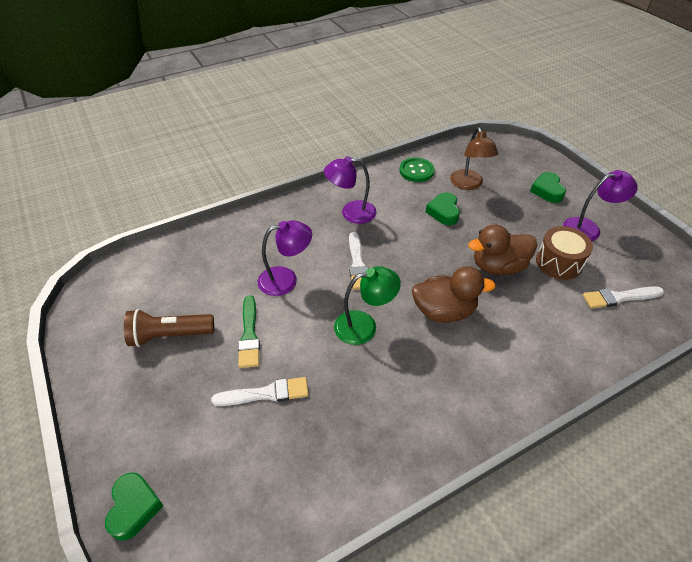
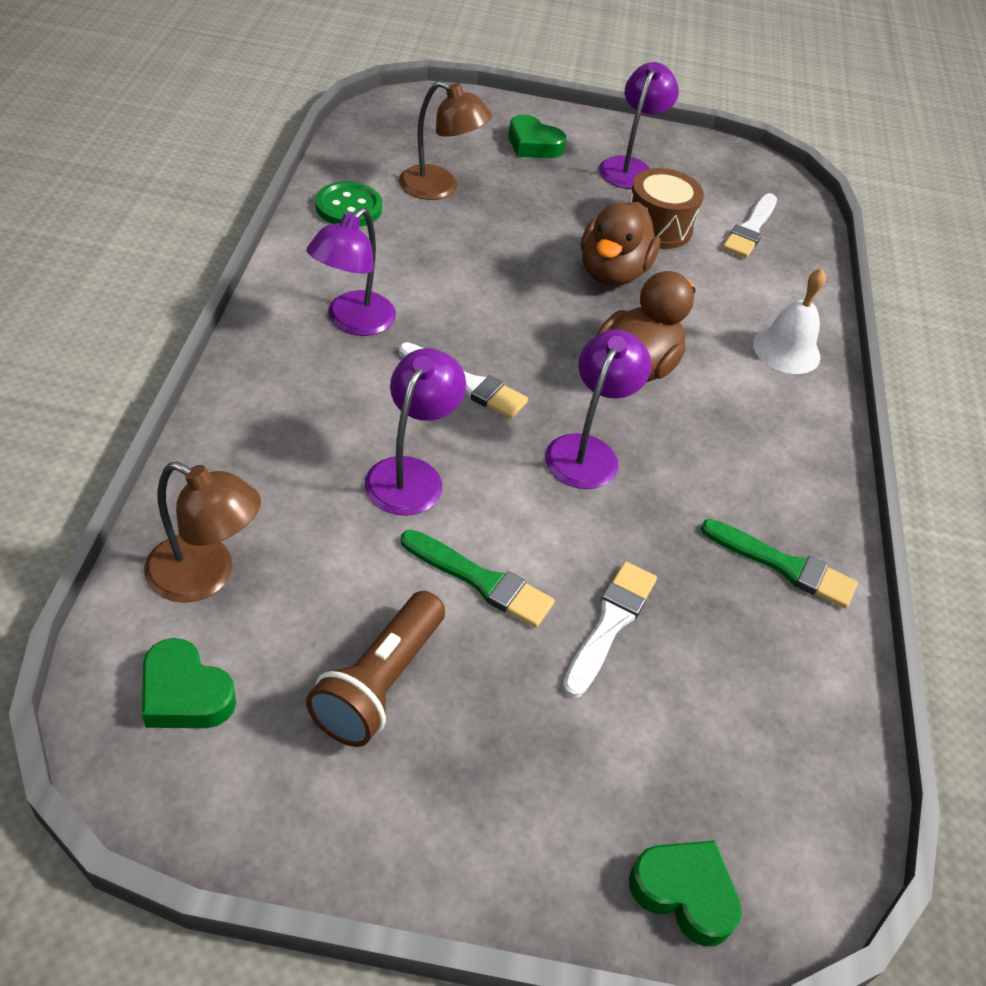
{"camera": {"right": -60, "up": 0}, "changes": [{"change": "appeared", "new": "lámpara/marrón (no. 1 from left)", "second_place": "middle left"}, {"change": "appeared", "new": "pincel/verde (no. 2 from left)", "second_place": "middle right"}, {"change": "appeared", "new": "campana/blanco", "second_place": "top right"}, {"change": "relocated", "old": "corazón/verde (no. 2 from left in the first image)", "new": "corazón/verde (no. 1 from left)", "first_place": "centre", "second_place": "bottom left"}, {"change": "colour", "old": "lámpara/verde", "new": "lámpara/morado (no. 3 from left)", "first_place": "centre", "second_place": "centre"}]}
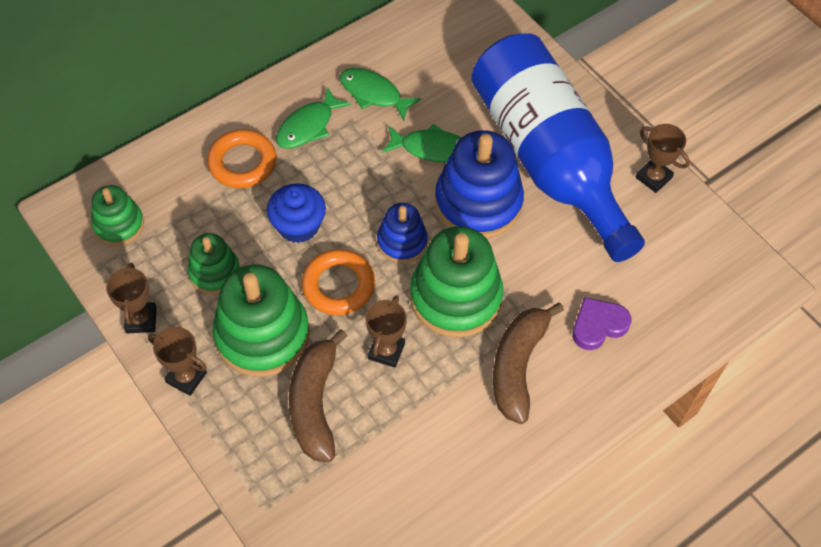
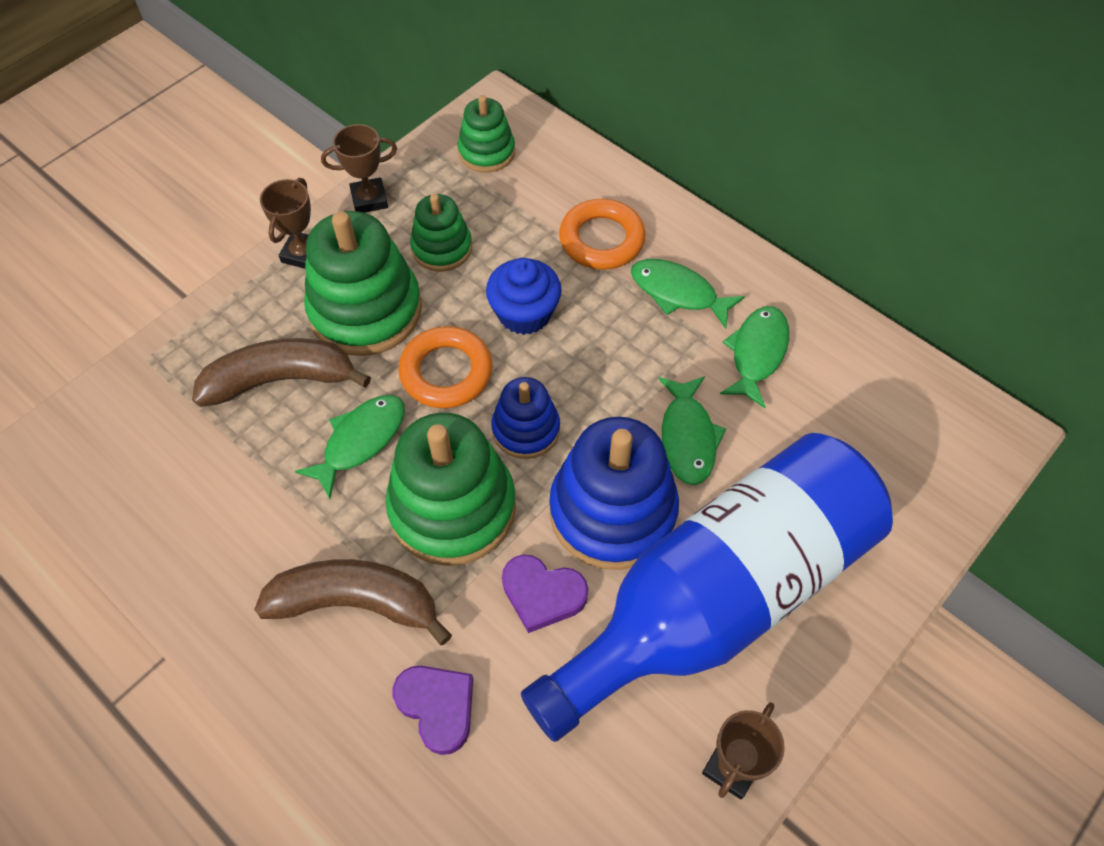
{"camera": {"right": 80, "up": 0}, "changes": [{"change": "appeared", "new": "corazón/morado (no. 2 from left)", "second_place": "bottom centre"}, {"change": "exchanged", "old": "trofeo/marrón (no. 3 from left)", "new": "pez/verde (no. 1 from left)", "first_place": "centre", "second_place": "middle left"}]}
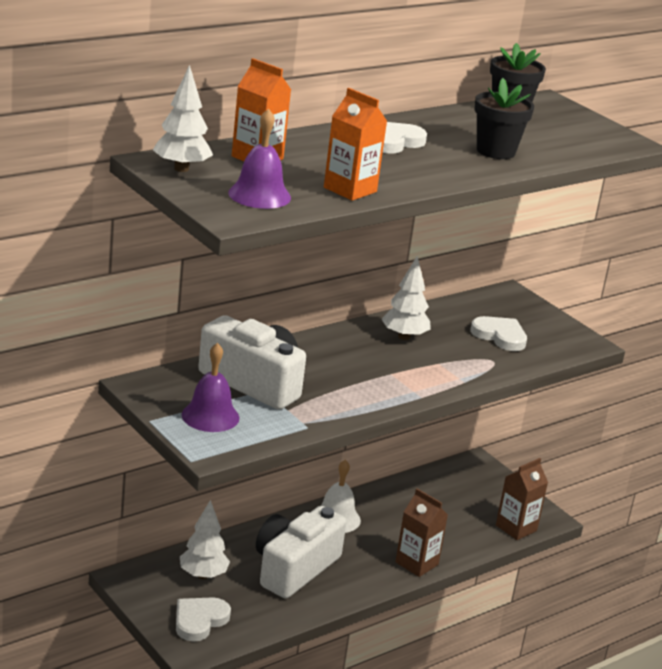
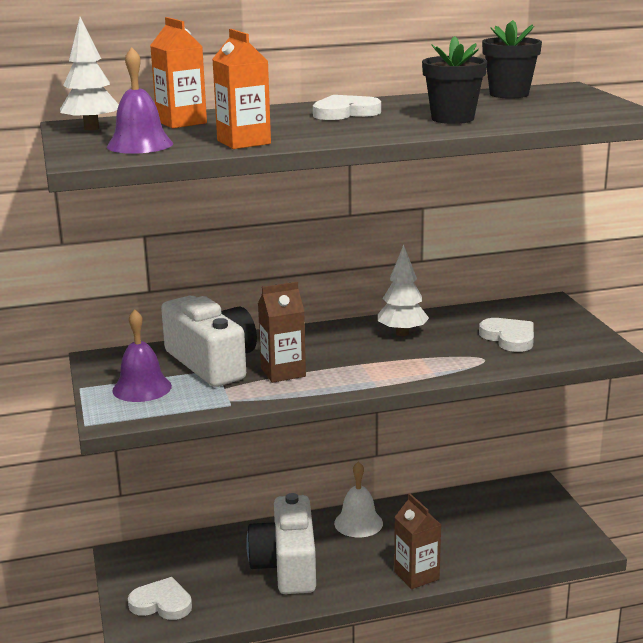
{"camera": {"right": 25, "up": -5}, "changes": [{"change": "missing", "old": "árbol/blanco (no. 2 from left)", "first_place": "bottom left"}, {"change": "relocated", "old": "cartón de leche/marrón (no. 2 from left in the first image)", "new": "cartón de leche/marrón (no. 1 from left)", "first_place": "bottom right", "second_place": "centre"}, {"change": "spun", "old": "corazón/blanco (no. 1 from left)", "first_place": "bottom left", "second_place": "bottom left", "degrees": 45}, {"change": "spun", "old": "cámara/blanco (no. 2 from left)", "first_place": "bottom centre", "second_place": "bottom centre", "degrees": -60}]}
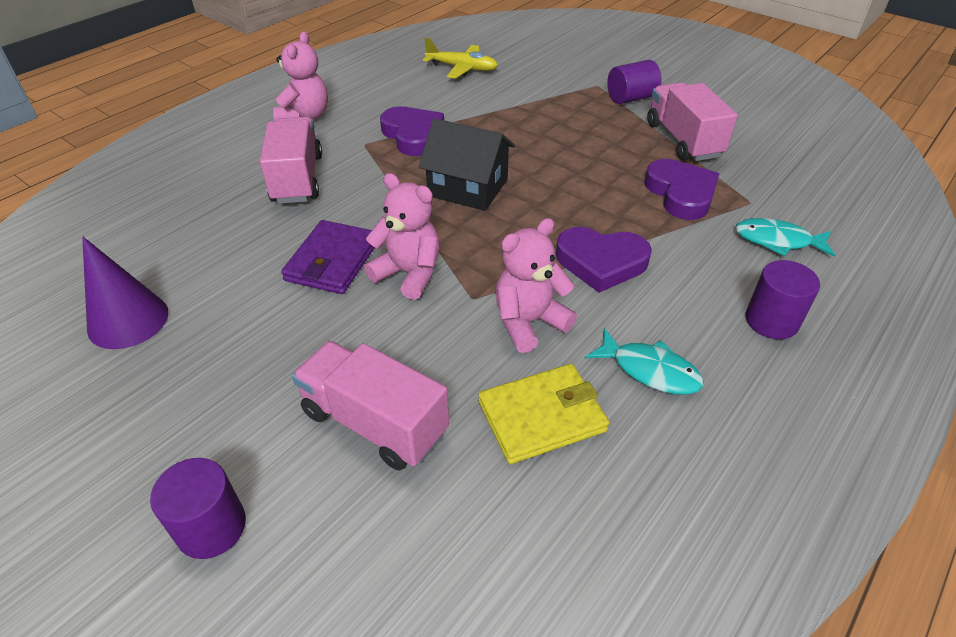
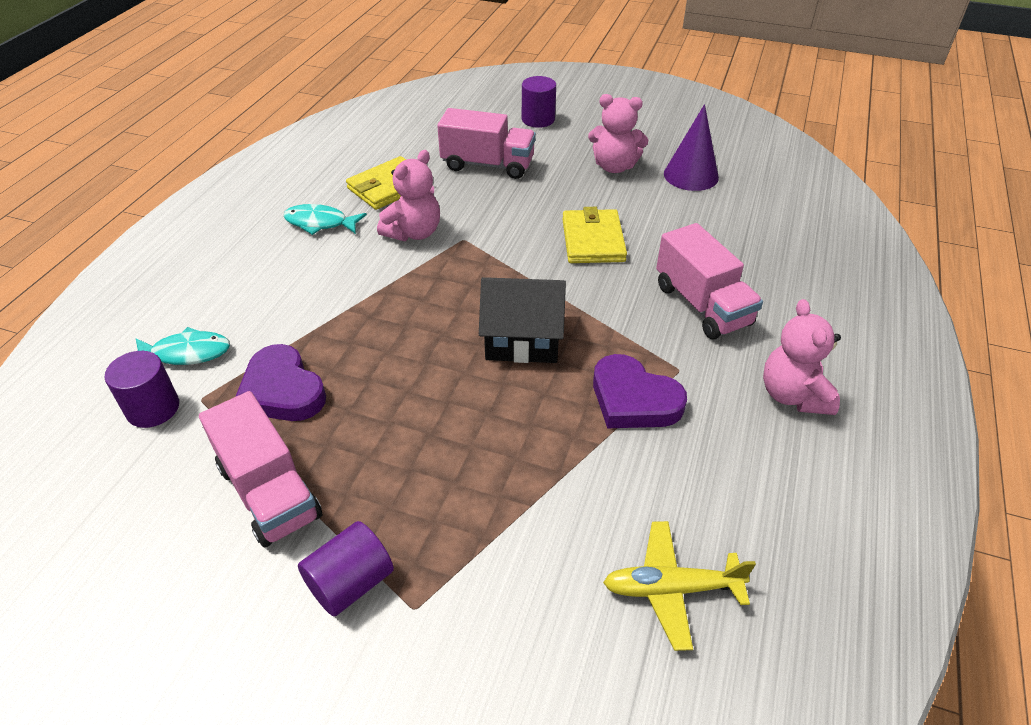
{"camera": {"right": 160, "up": 0}, "changes": [{"change": "missing", "old": "corazón/morado (no. 2 from left)", "first_place": "centre"}, {"change": "relocated", "old": "osito/rosa (no. 2 from left)", "first_place": "centre", "second_place": "top centre"}, {"change": "relocated", "old": "cilindro/morado (no. 3 from left in the first image)", "new": "cilindro/morado (no. 1 from left)", "first_place": "middle right", "second_place": "middle left"}, {"change": "colour", "old": "cartera/morado", "new": "cartera/amarillo (no. 2 from left)", "first_place": "centre", "second_place": "top centre"}]}
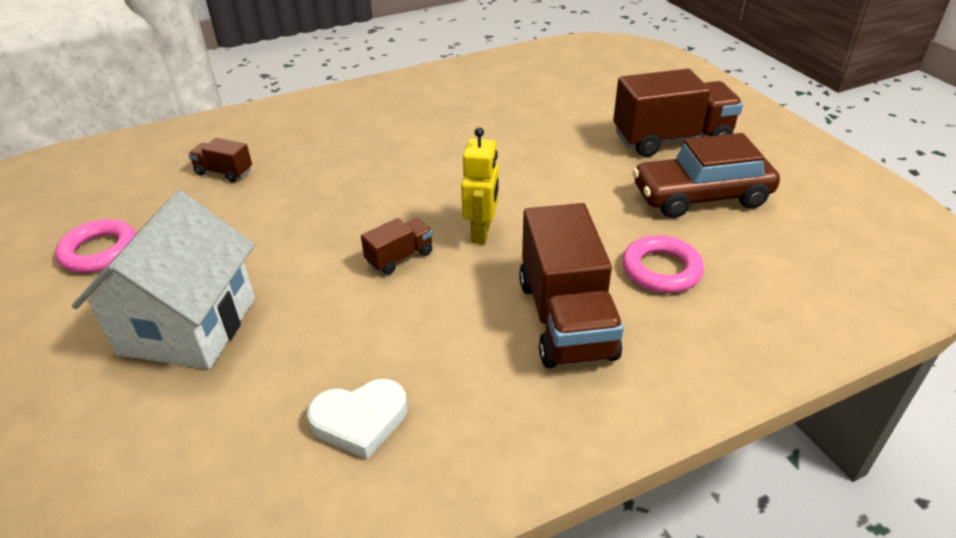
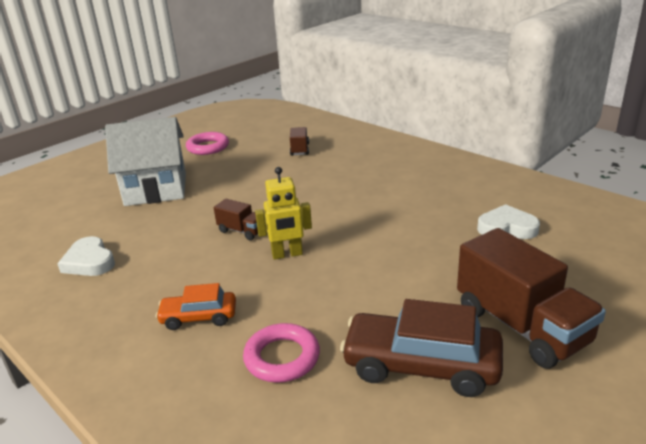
{"camera": {"right": 70, "up": -10}, "changes": [{"change": "appeared", "new": "corazón/blanco (no. 2 from left)", "second_place": "middle right"}, {"change": "exchanged", "old": "camión/marrón (no. 3 from left)", "new": "coche/naranja", "first_place": "centre", "second_place": "bottom left"}, {"change": "spun", "old": "coche/marrón", "first_place": "top right", "second_place": "bottom centre", "degrees": -45}]}
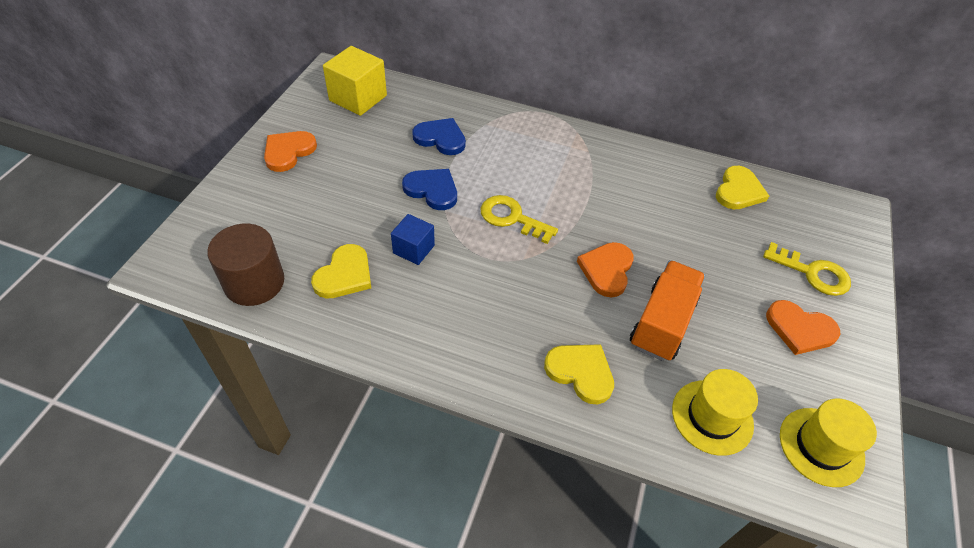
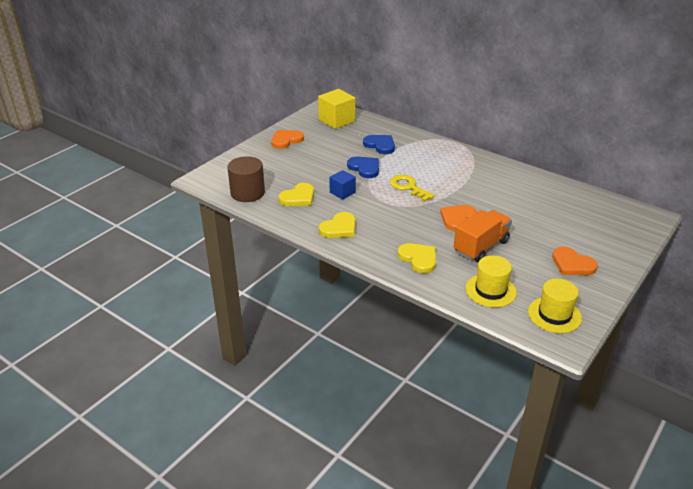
{"camera": {"right": 20, "up": -15}, "changes": [{"change": "missing", "old": "llave/amarillo (no. 2 from left)", "first_place": "middle right"}, {"change": "relocated", "old": "corazón/amarillo (no. 3 from left in the first image)", "new": "corazón/amarillo (no. 2 from left)", "first_place": "middle right", "second_place": "centre"}]}
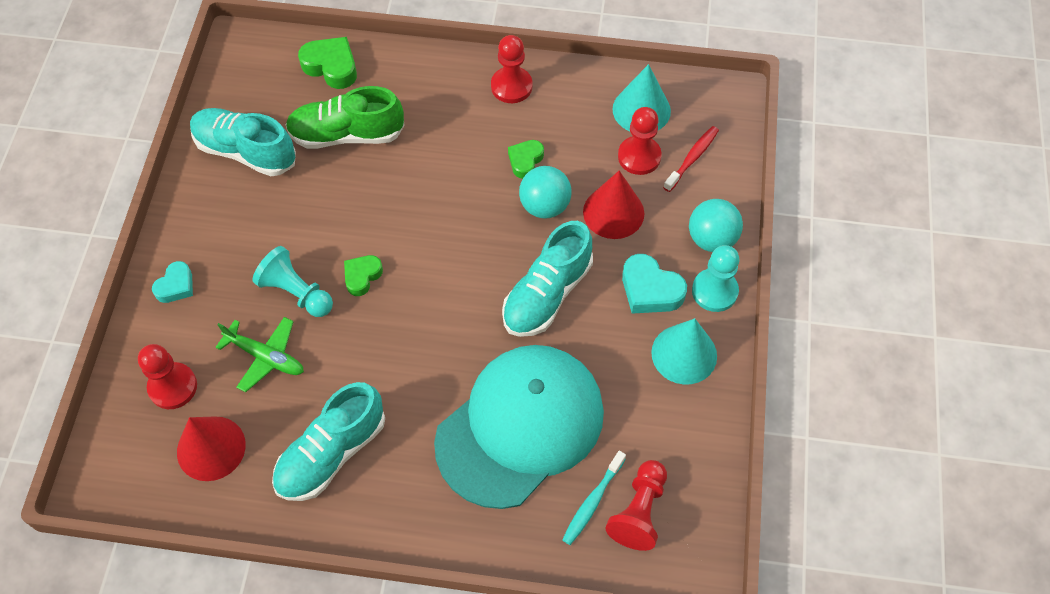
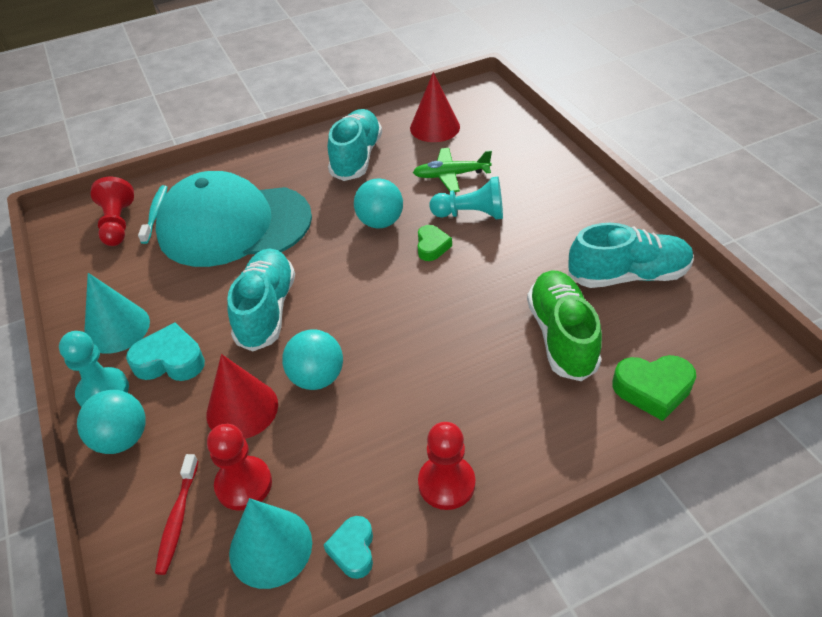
{"camera": {"right": 150, "up": -15}, "changes": [{"change": "missing", "old": "peón/rojo (no. 1 from left)", "first_place": "middle left"}, {"change": "missing", "old": "corazón/verde (no. 3 from left)", "first_place": "top centre"}, {"change": "appeared", "new": "pelota/turquesa (no. 3 from left)", "second_place": "top centre"}, {"change": "relocated", "old": "corazón/turquesa (no. 1 from left in the first image)", "new": "corazón/turquesa (no. 2 from left)", "first_place": "middle left", "second_place": "bottom centre"}, {"change": "spun", "old": "zapato/verde", "first_place": "top left", "second_place": "middle right", "degrees": -60}, {"change": "spun", "old": "gorra/turquesa", "first_place": "bottom centre", "second_place": "middle left", "degrees": 75}]}
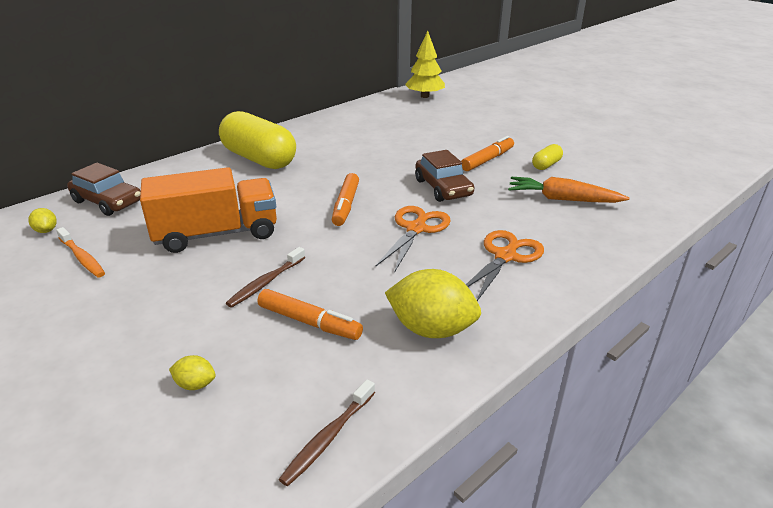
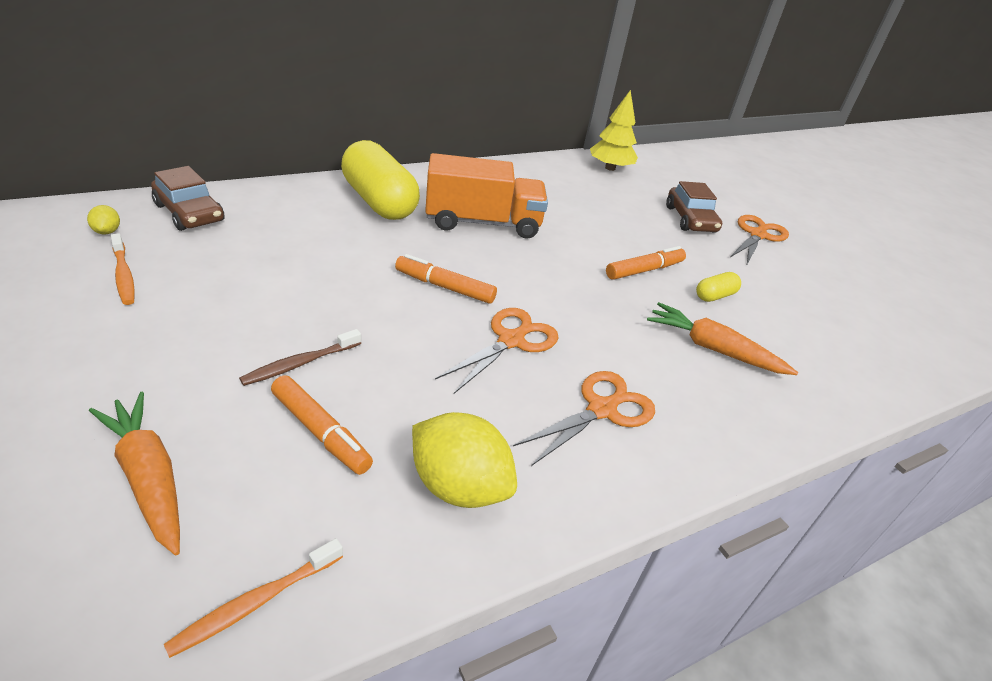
{"camera": {"right": 10, "up": 5}, "changes": [{"change": "appeared", "new": "tijeras/naranja (no. 3 from left)", "second_place": "middle right"}, {"change": "relocated", "old": "camión/naranja", "first_place": "middle left", "second_place": "top centre"}, {"change": "relocated", "old": "coche/marrón (no. 2 from left)", "first_place": "centre", "second_place": "top right"}, {"change": "exchanged", "old": "limón/amarillo (no. 2 from left)", "new": "zanahoria/naranja (no. 1 from left)", "first_place": "bottom left", "second_place": "bottom left"}, {"change": "colour", "old": "cepillo de dientes/marrón (no. 2 from left)", "new": "cepillo de dientes/naranja (no. 2 from left)", "first_place": "bottom centre", "second_place": "bottom left"}, {"change": "spun", "old": "rotulador/naranja (no. 2 from left)", "first_place": "centre", "second_place": "centre", "degrees": 90}]}
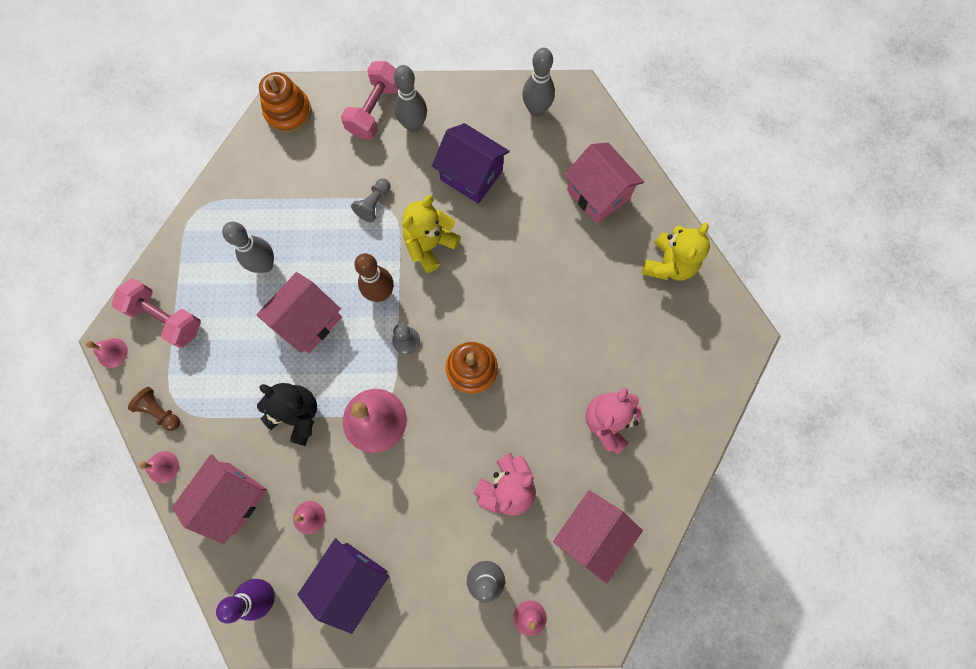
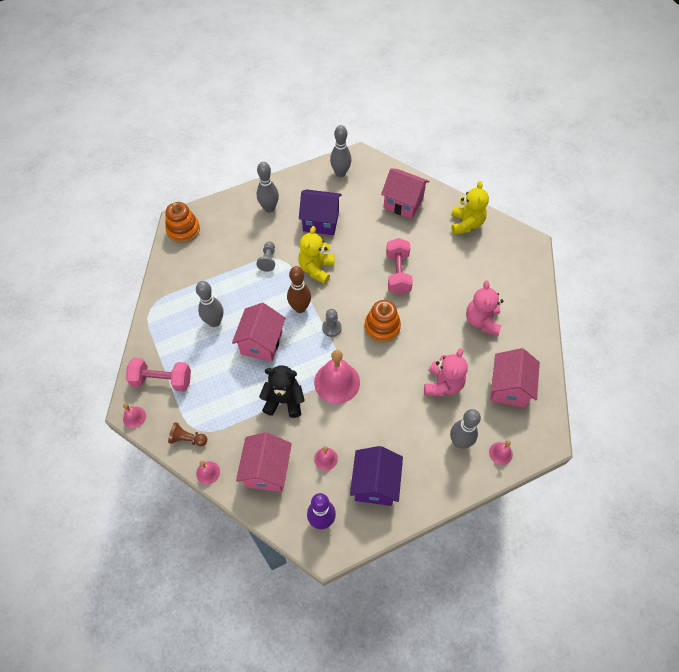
{"camera": {"right": -25, "up": -15}, "changes": [{"change": "relocated", "old": "mancuerna/rosa (no. 2 from left)", "first_place": "top centre", "second_place": "centre"}]}
